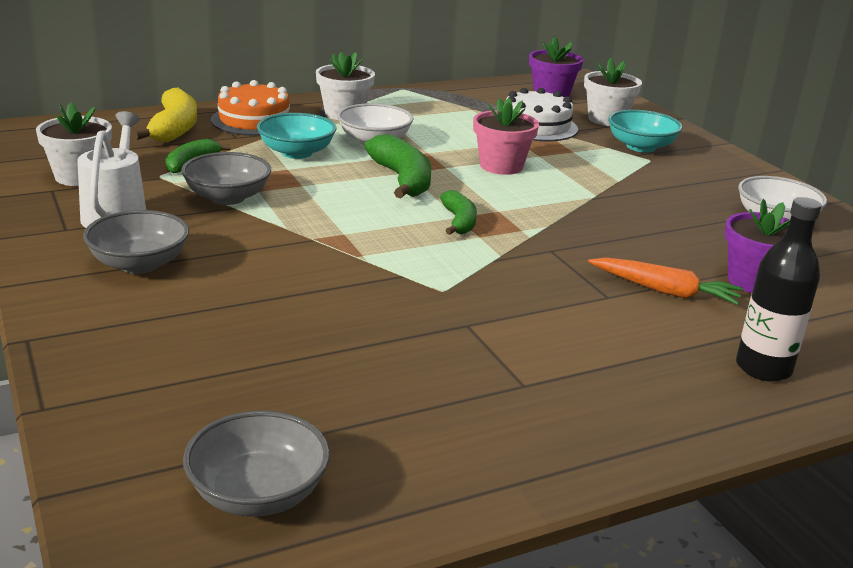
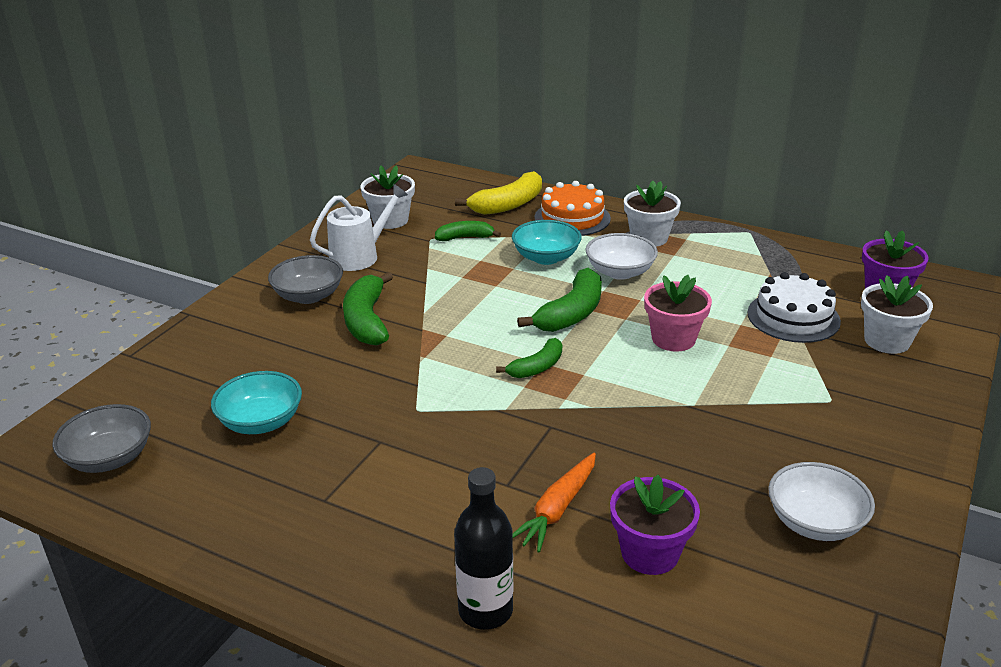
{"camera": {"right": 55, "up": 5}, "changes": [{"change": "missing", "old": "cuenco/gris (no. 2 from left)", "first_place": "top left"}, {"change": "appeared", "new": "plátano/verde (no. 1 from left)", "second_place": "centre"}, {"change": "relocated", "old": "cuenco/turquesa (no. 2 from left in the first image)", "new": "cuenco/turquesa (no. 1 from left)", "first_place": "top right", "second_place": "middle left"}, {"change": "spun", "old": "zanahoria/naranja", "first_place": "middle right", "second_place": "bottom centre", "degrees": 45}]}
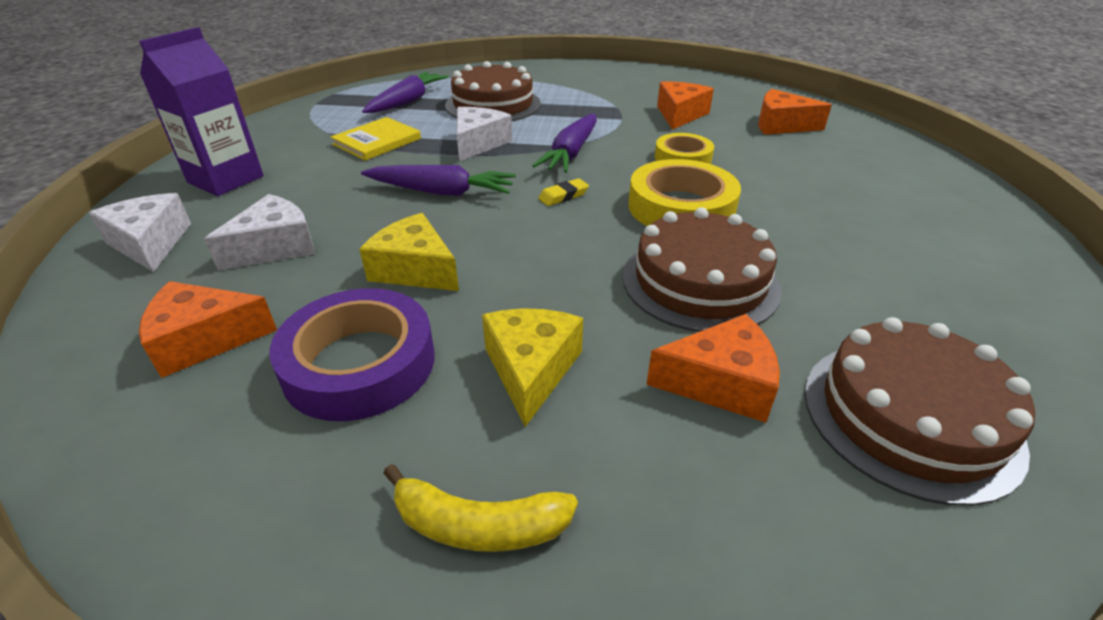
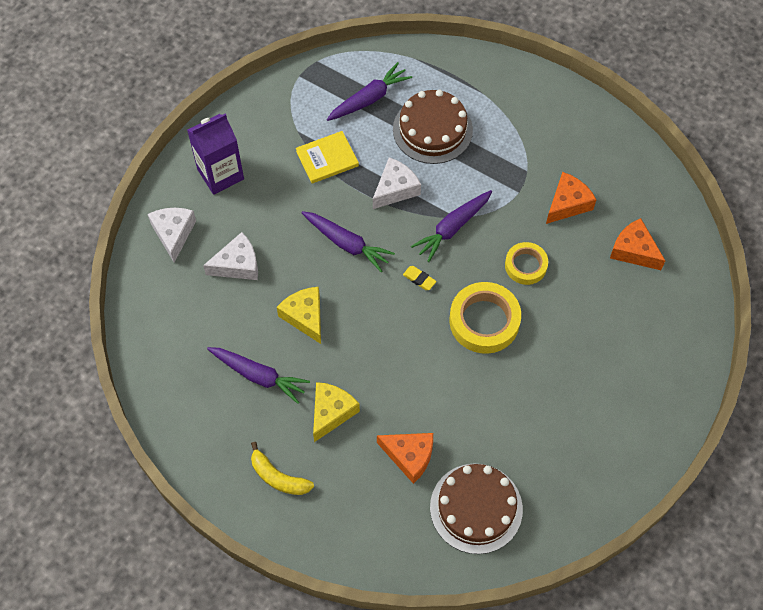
{"camera": {"right": 25, "up": 25}, "changes": [{"change": "missing", "old": "queso/naranja (no. 1 from left)", "first_place": "middle left"}, {"change": "missing", "old": "tarta/marrón (no. 2 from left)", "first_place": "centre"}, {"change": "exchanged", "old": "cinta adhesiva/morado", "new": "zanahoria/morado (no. 1 from left)", "first_place": "middle left", "second_place": "centre"}, {"change": "spun", "old": "goma de borrar/amarillo", "first_place": "top centre", "second_place": "centre", "degrees": 45}]}
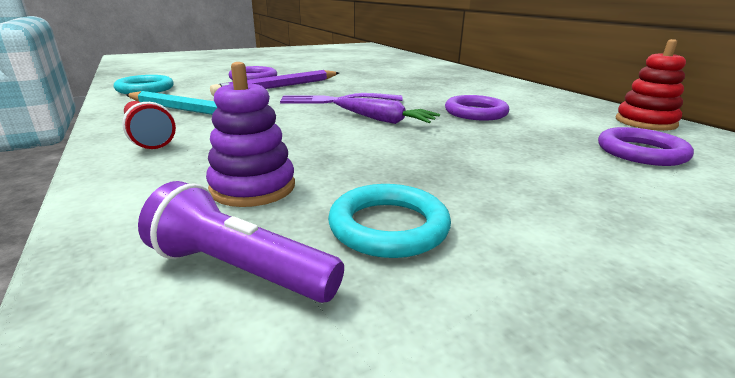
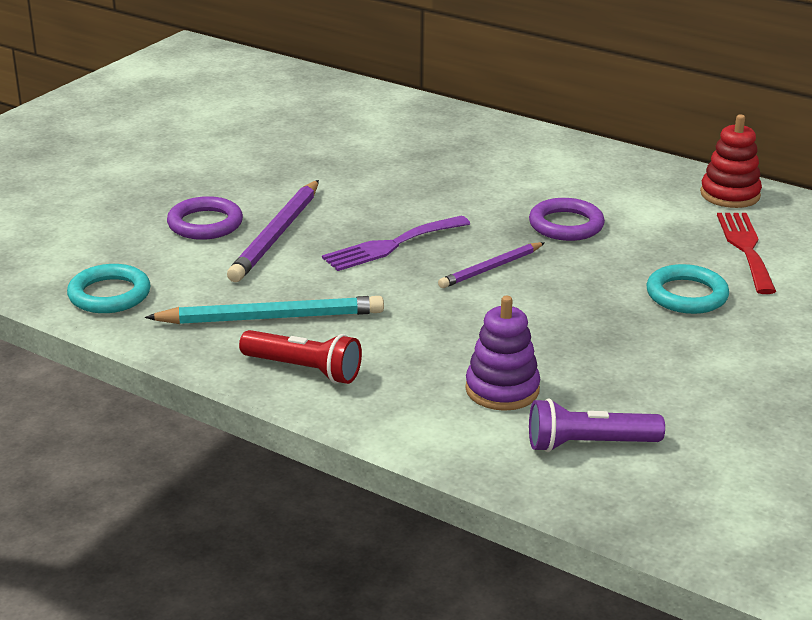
{"camera": {"right": -30, "up": 5}, "changes": [{"change": "relocated", "old": "anillo/turquesa (no. 2 from left)", "first_place": "centre", "second_place": "middle right"}, {"change": "exchanged", "old": "zanahoria/morado", "new": "lápiz/morado (no. 2 from left)", "first_place": "top centre", "second_place": "centre"}, {"change": "exchanged", "old": "anillo/morado (no. 3 from left)", "new": "tenedor/rojo", "first_place": "middle right", "second_place": "middle right"}]}
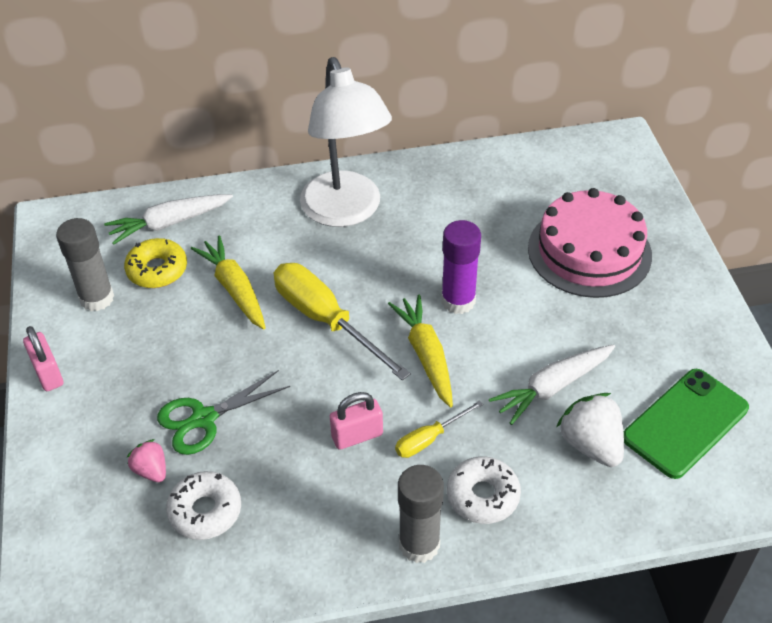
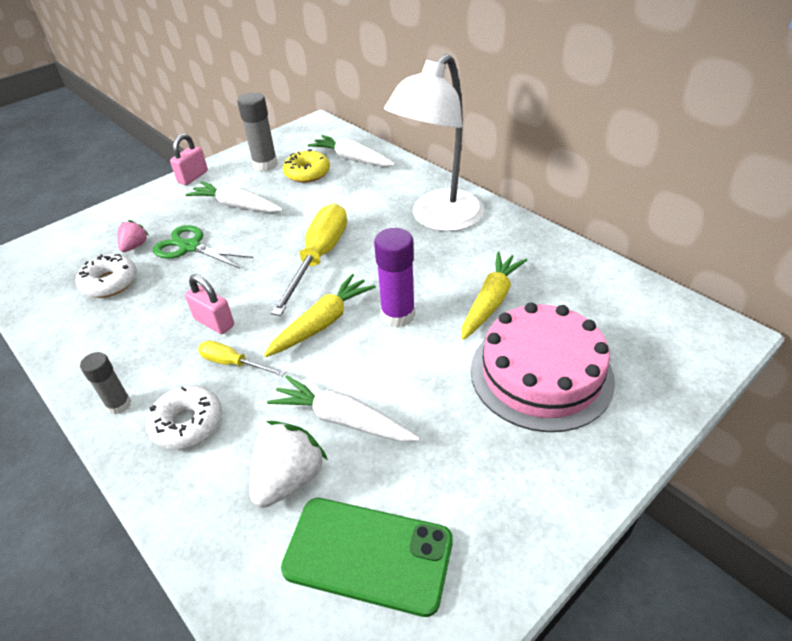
{"camera": {"right": 60, "up": -5}, "changes": [{"change": "appeared", "new": "zanahoria/blanco (no. 1 from left)", "second_place": "top left"}, {"change": "relocated", "old": "zanahoria/amarillo (no. 1 from left in the first image)", "new": "zanahoria/amarillo (no. 2 from left)", "first_place": "middle left", "second_place": "centre"}, {"change": "size", "old": "barra de pegamento/gris (no. 2 from left in the first image)", "first_place": "bottom centre", "second_place": "middle left", "factor": 0.62}]}
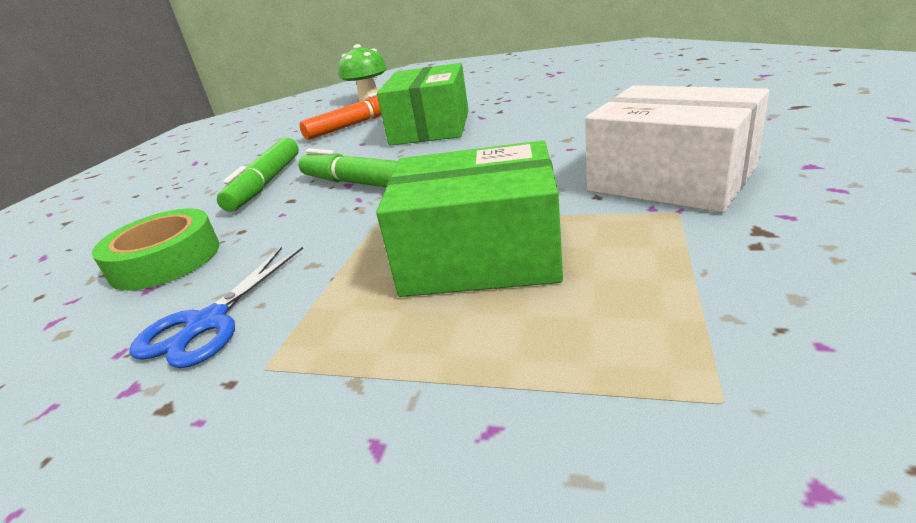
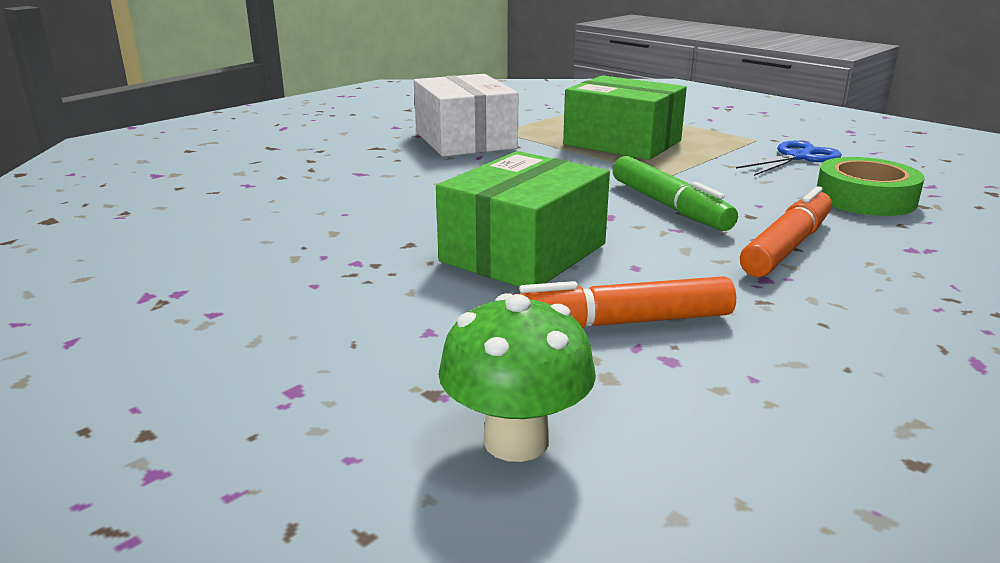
{"camera": {"right": -155, "up": -5}, "changes": [{"change": "colour", "old": "rotulador/verde (no. 1 from left)", "new": "rotulador/naranja (no. 2 from left)", "first_place": "top left", "second_place": "middle right"}]}
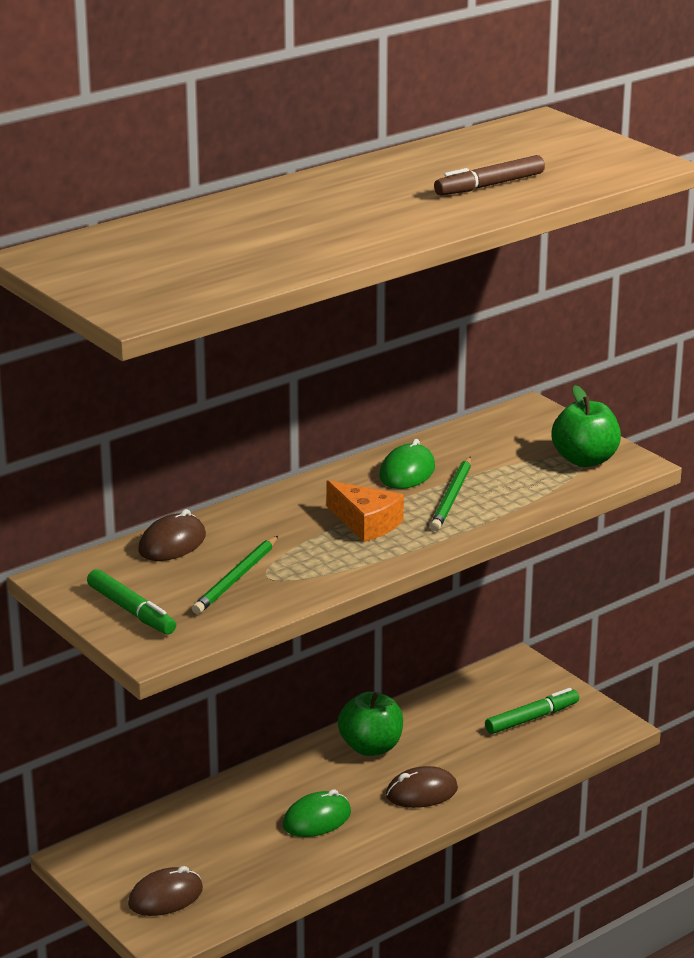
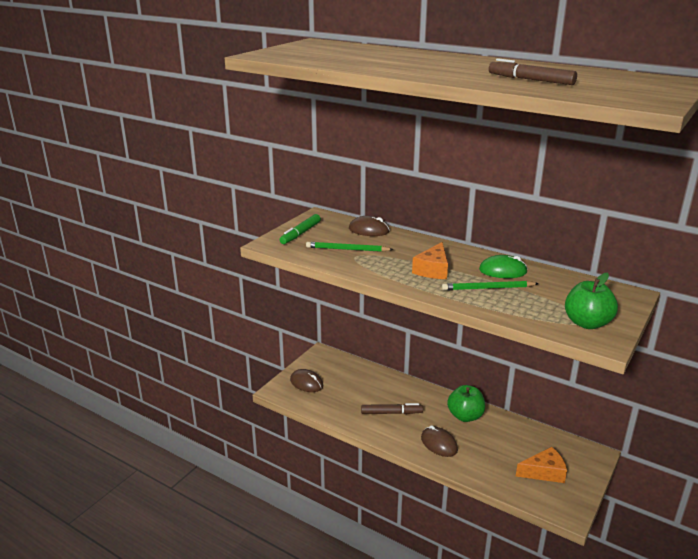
{"camera": {"right": 70, "up": 0}, "changes": [{"change": "exchanged", "old": "ratón/verde (no. 1 from left)", "new": "rotulador/marrón (no. 1 from left)", "first_place": "bottom centre", "second_place": "bottom centre"}, {"change": "exchanged", "old": "rotulador/verde (no. 2 from left)", "new": "queso/naranja (no. 2 from left)", "first_place": "bottom right", "second_place": "bottom right"}]}
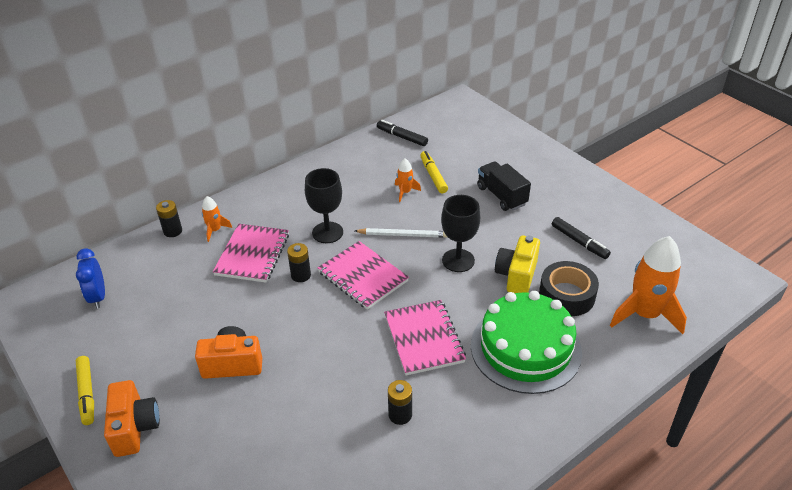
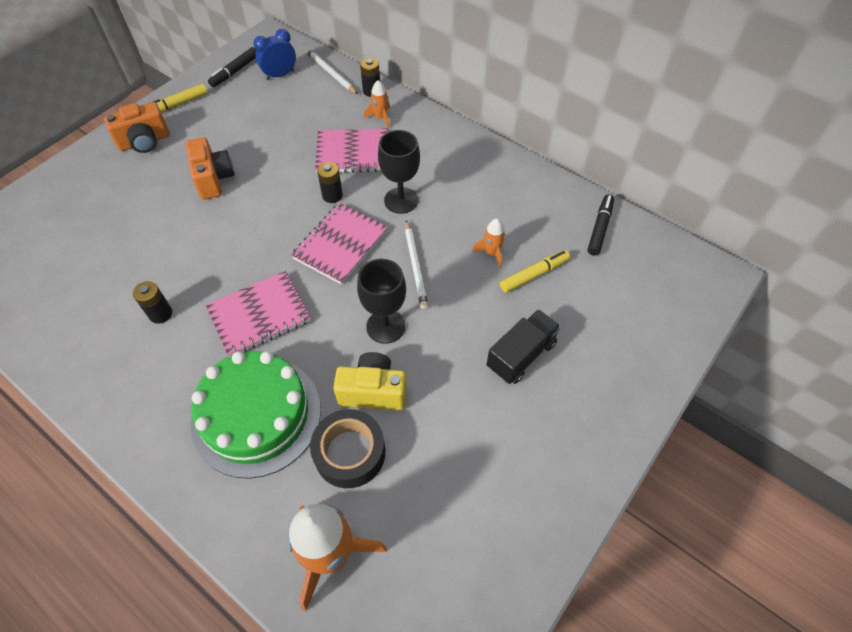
{"camera": {"right": 75, "up": 15}, "changes": [{"change": "appeared", "new": "lápiz/blanco (no. 1 from left)", "second_place": "top centre"}, {"change": "relocated", "old": "rotulador/negro (no. 2 from left in the first image)", "new": "rotulador/negro (no. 1 from left)", "first_place": "middle right", "second_place": "top left"}]}
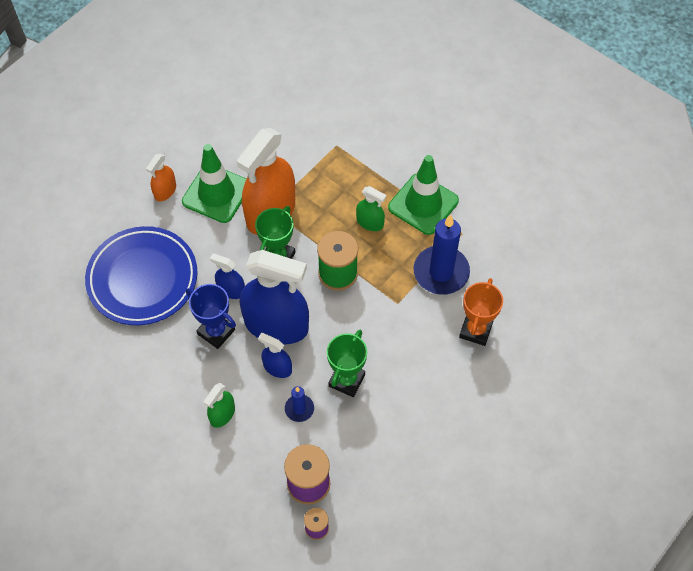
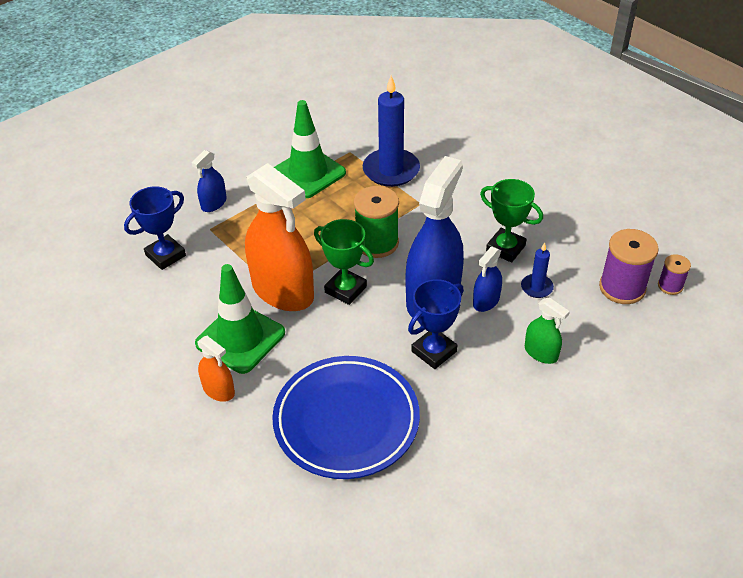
{"camera": {"right": -80, "up": -15}, "changes": [{"change": "missing", "old": "pulverizador/verde (no. 2 from left)", "first_place": "centre"}, {"change": "missing", "old": "trofeo/naranja", "first_place": "middle right"}, {"change": "appeared", "new": "trofeo/azul (no. 1 from left)", "second_place": "middle left"}, {"change": "relocated", "old": "pulverizador/azul (no. 1 from left)", "first_place": "middle left", "second_place": "top left"}]}
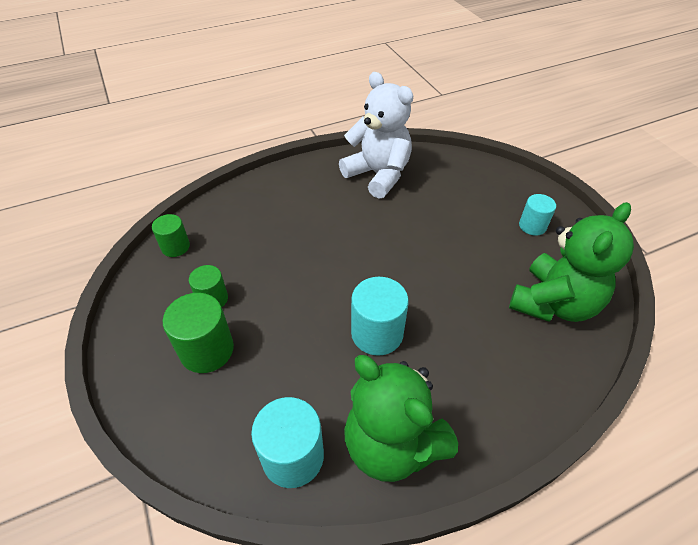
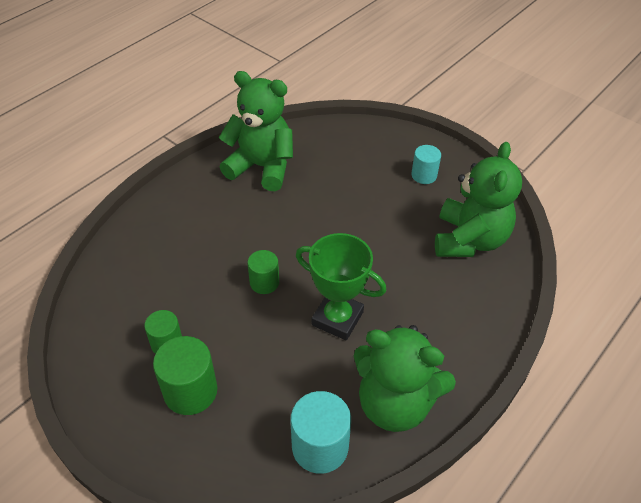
{"camera": {"right": -25, "up": 0}, "changes": [{"change": "relocated", "old": "cilindro/verde (no. 1 from left in the first image)", "new": "cilindro/verde (no. 3 from left)", "first_place": "middle left", "second_place": "centre"}, {"change": "exchanged", "old": "cilindro/turquesa (no. 2 from left)", "new": "trofeo/verde", "first_place": "centre", "second_place": "centre"}, {"change": "colour", "old": "osito/blanco", "new": "osito/verde (no. 1 from left)", "first_place": "top centre", "second_place": "top centre"}]}
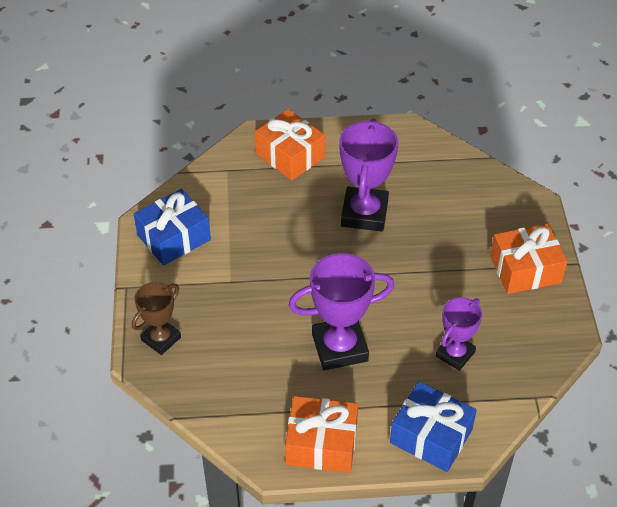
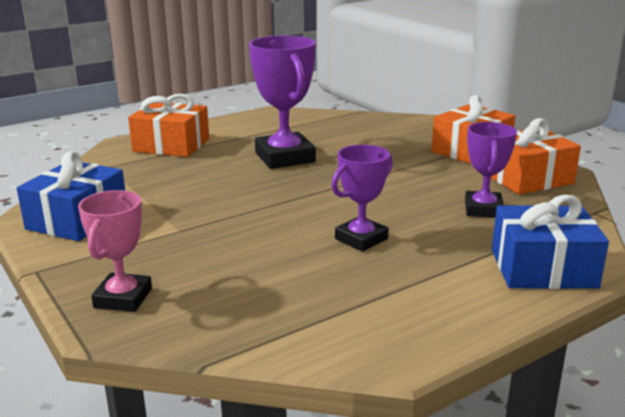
{"camera": {"right": -30, "up": -25}, "changes": [{"change": "relocated", "old": "regalo/naranja (no. 2 from left in the first image)", "new": "regalo/naranja (no. 3 from left)", "first_place": "bottom centre", "second_place": "middle right"}, {"change": "colour", "old": "trofeo/marrón", "new": "trofeo/rosa", "first_place": "middle left", "second_place": "middle left"}, {"change": "size", "old": "trofeo/morado (no. 1 from left in the first image)", "first_place": "centre", "second_place": "centre", "factor": 0.62}]}
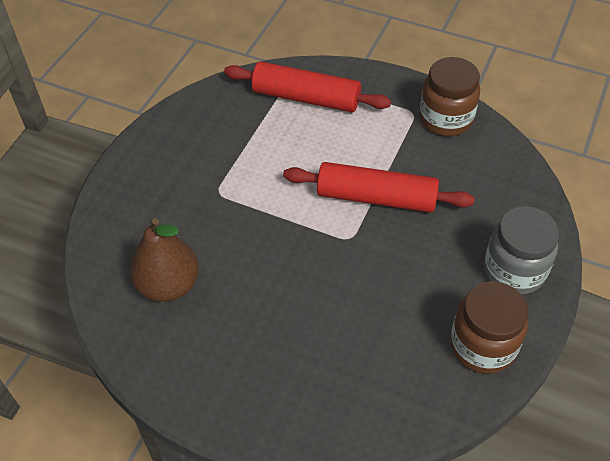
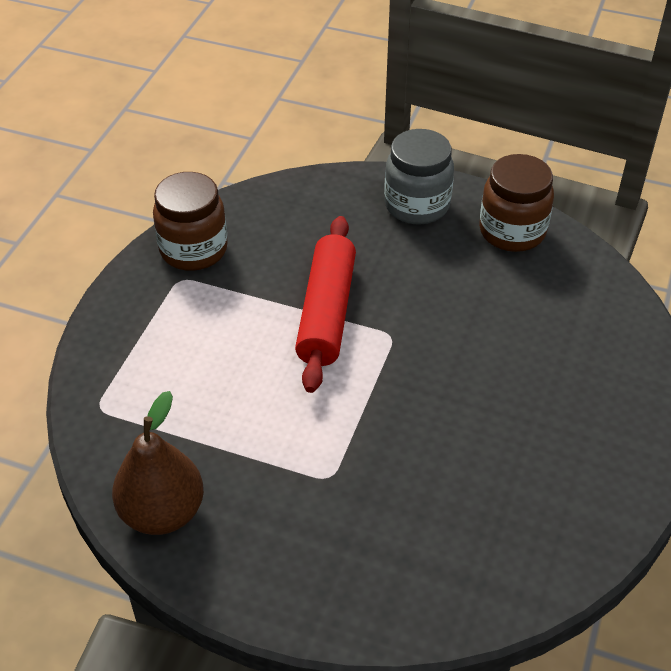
{"camera": {"right": -95, "up": -5}, "changes": [{"change": "missing", "old": "rodillo/rojo (no. 1 from left)", "first_place": "top centre"}, {"change": "relocated", "old": "pera/marrón", "first_place": "middle left", "second_place": "bottom left"}]}
